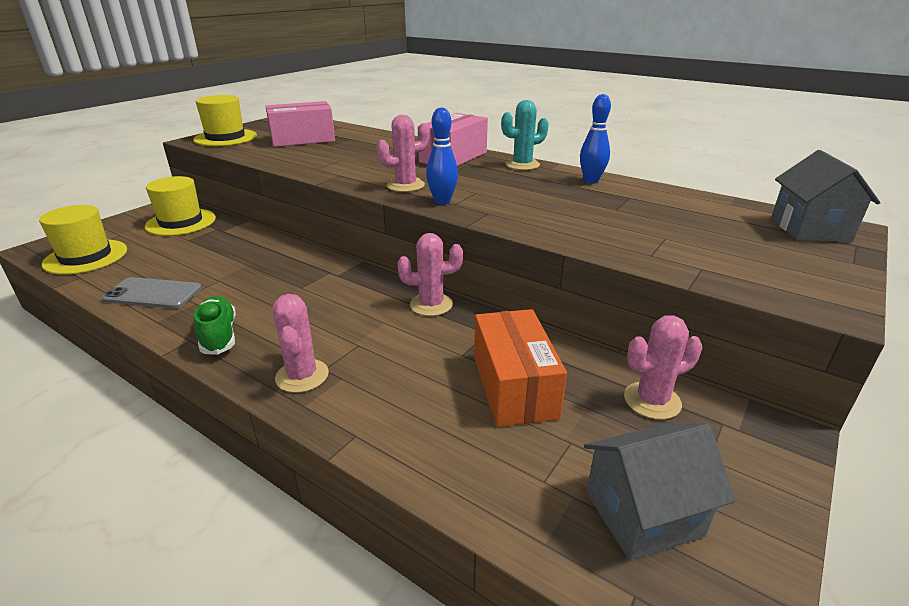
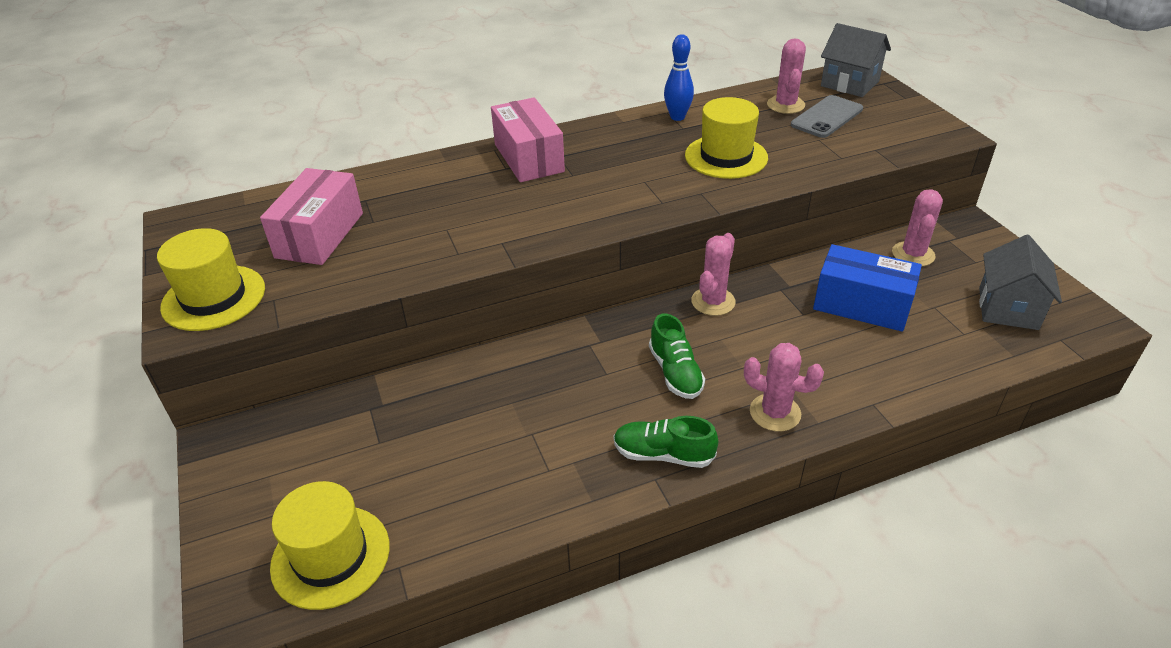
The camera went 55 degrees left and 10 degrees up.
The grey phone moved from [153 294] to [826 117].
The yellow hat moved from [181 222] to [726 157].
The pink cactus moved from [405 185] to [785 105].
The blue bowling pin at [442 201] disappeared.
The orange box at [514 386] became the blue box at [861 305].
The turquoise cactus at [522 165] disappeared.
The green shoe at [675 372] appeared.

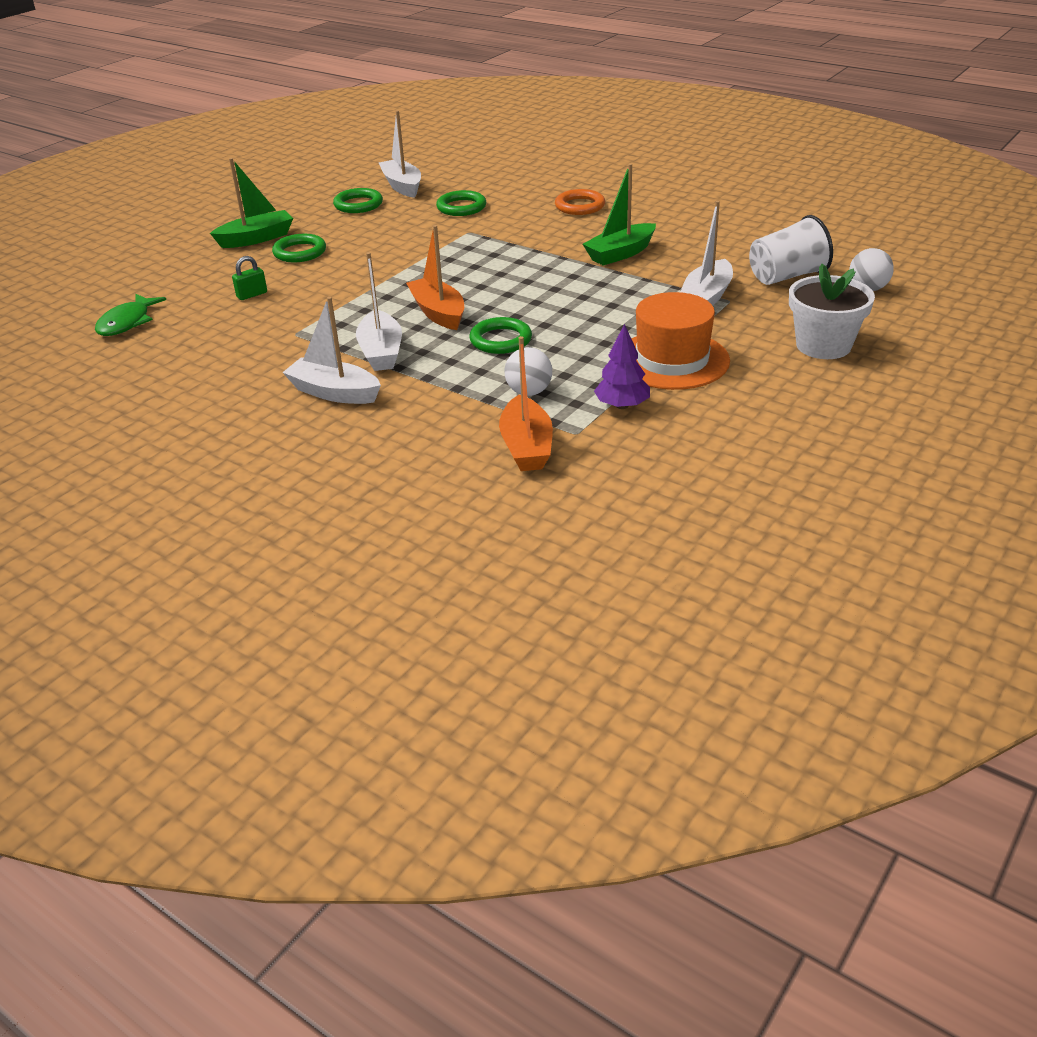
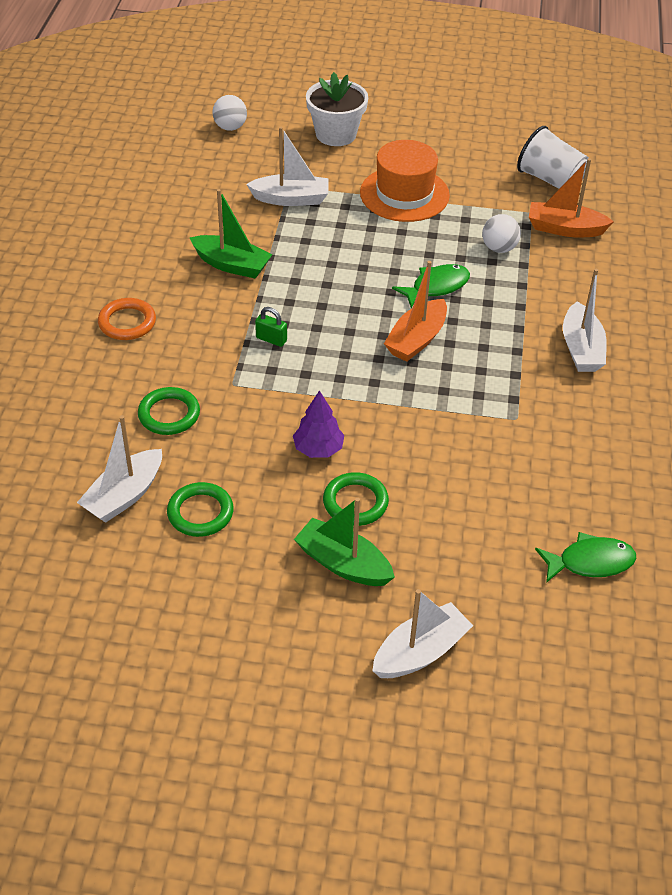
The camera went 120 degrees left and 10 degrees up.
The green padlock moved from [252 295] to [271 339].
The white boat moved from [381 352] to [420 652].
The green ring at [500 340] was replaced by the green fish at [436 287].
The orange boat at [526 447] turned 135 degrees counterclockwise.
The purple tree moved from [622 405] to [318 449].
The white cup moved from [786 276] to [550 180].

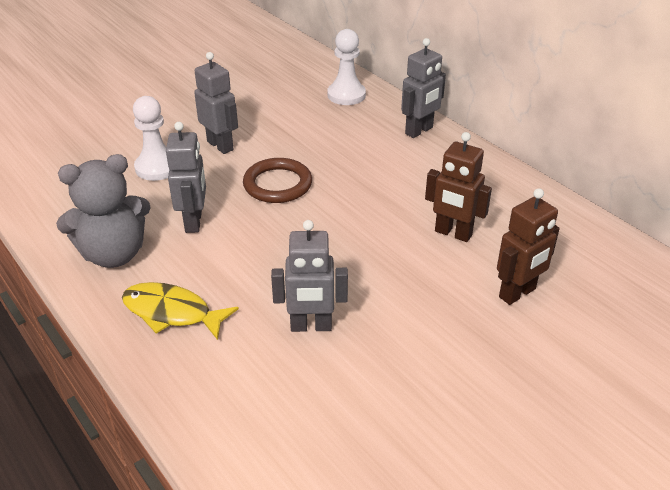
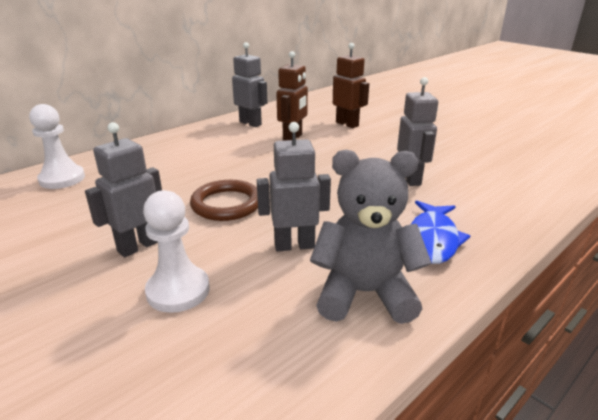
The camera went 95 degrees left and 10 degrees down.
The grey teddy bear at [114 254] turned 60 degrees counterclockwise.
The yellow fish at [172 312] became the blue fish at [433 239].
The grey robot moved from [419 131] to [250 123].

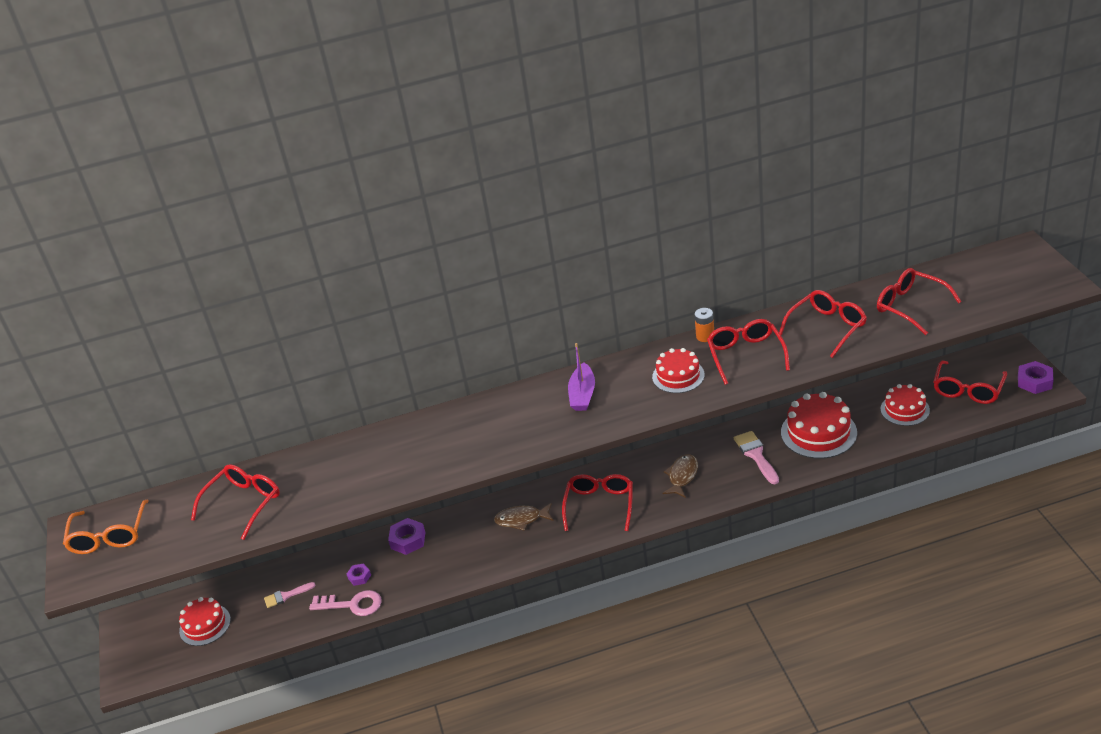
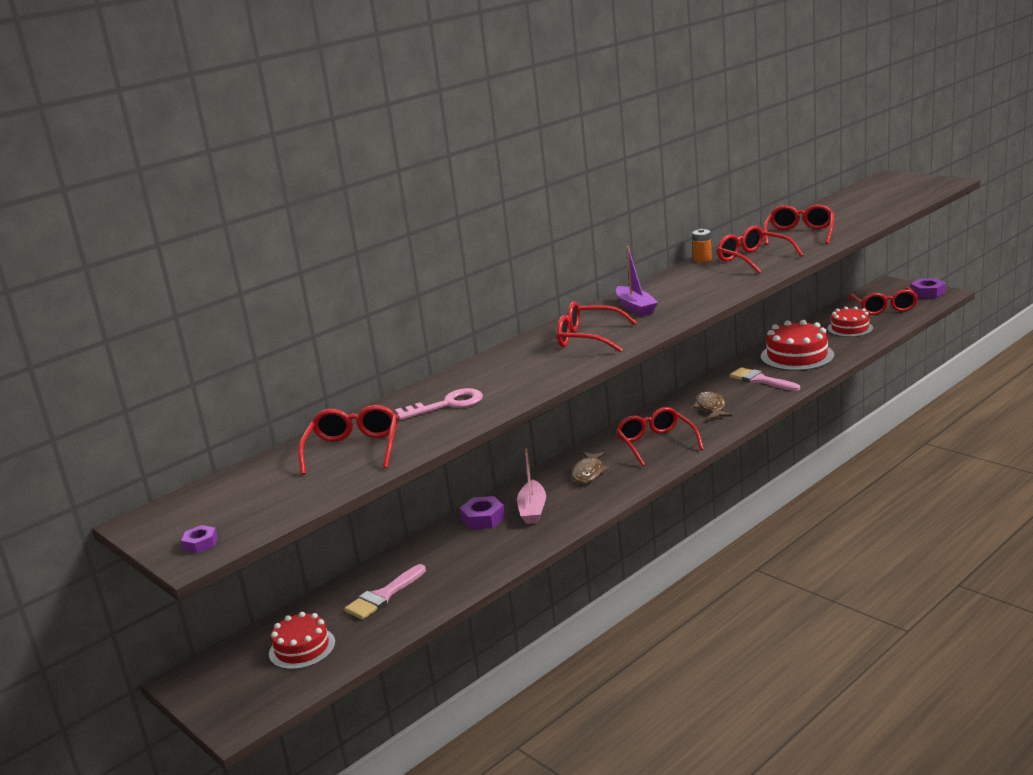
The camera went 30 degrees left and 15 degrees down.
The orange glasses at [109 536] disappeared.
The pink brush at [286 596] changed to 1.55 times the size.
The pink key moved from [352 604] to [447 404].
The purple nut moved from [359 577] to [200 544].
The brown fish at [521 519] turned 45 degrees counterclockwise.
The red cake at [678 376] disappeared.
The red glasses moved from [910 306] to [588 338].
The pink boat at [533 510] appeared.

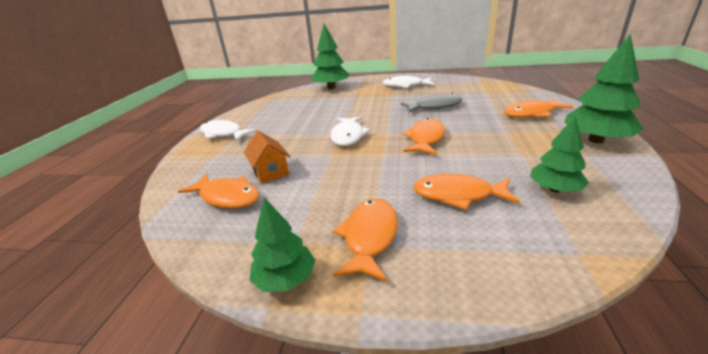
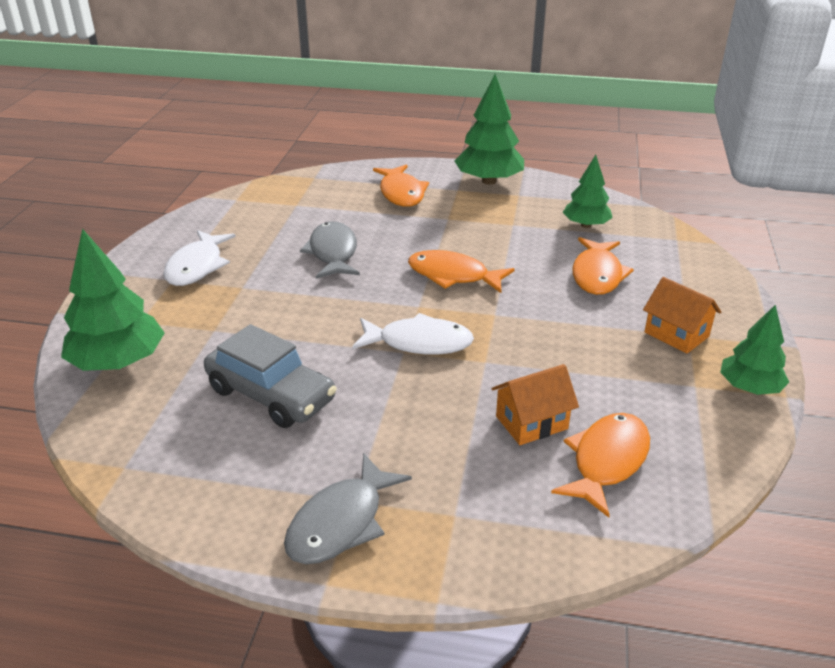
The camera went 90 degrees left and 5 degrees up.
The white fish at [223 134] became the grey fish at [341 522].
The orange fish at [369 237] was replaced by the orange house at [676 334].
The grey car at [271 395] appeared.

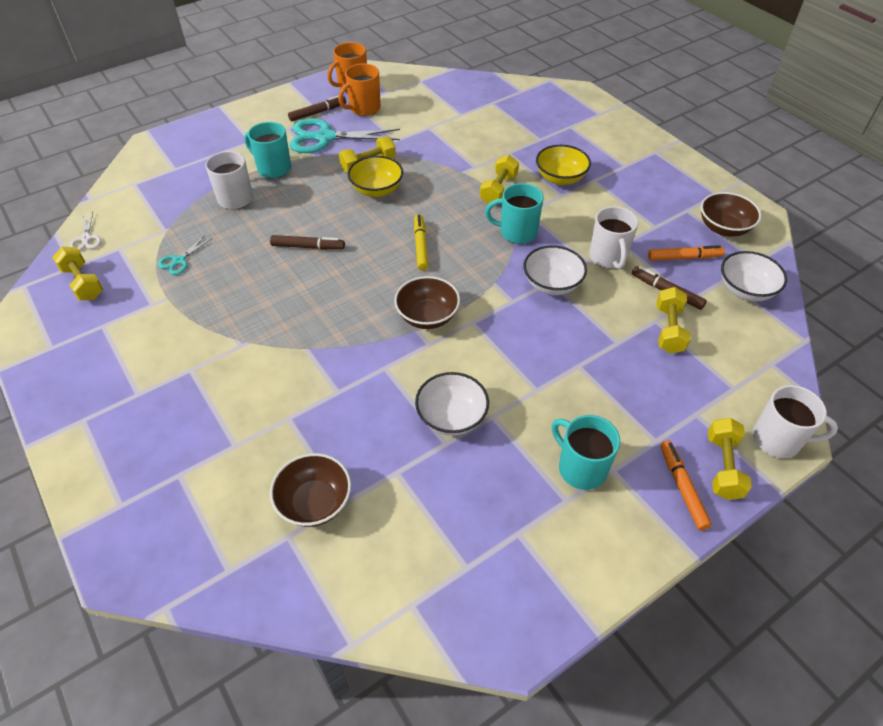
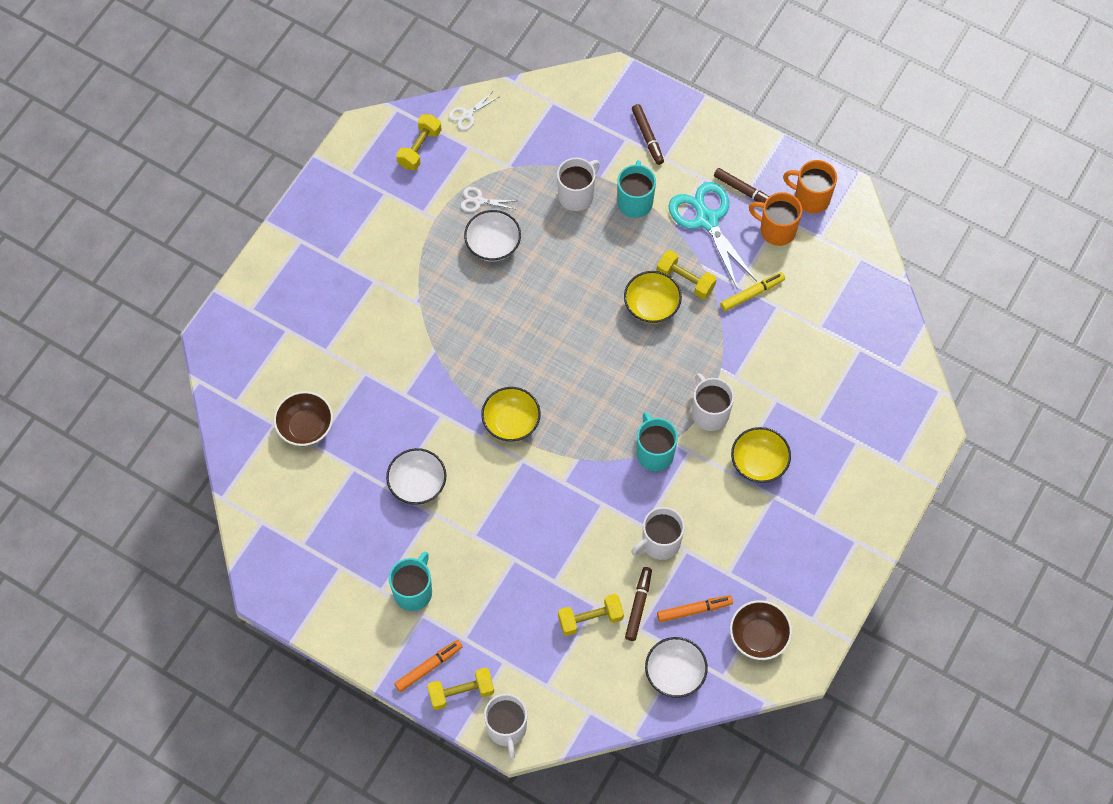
The camera went 65 degrees right and 15 degrees up.
The turquoise scissors at [179 260] became the white scissors at [479 201].
The brown marker moved from [308 247] to [647 137].
The brown bowl at [427 316] became the yellow bowl at [511 422].
The yellow marker moved from [420 246] to [752 294].
The yellow dumbbell at [498 190] was replaced by the white mug at [709 413].
The white bowl moved from [552 284] to [493 245].
The orange marker at [684 257] turned 75 degrees counterclockwise.

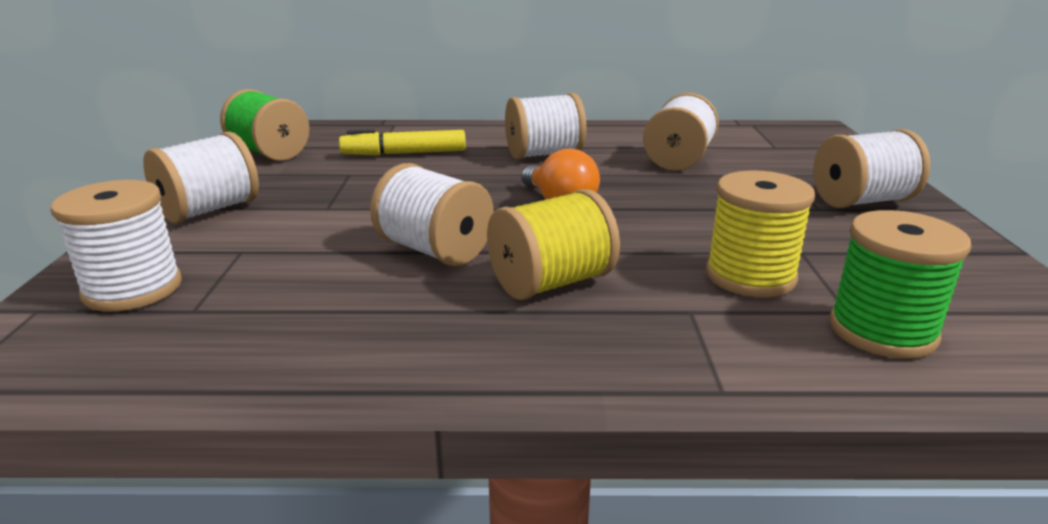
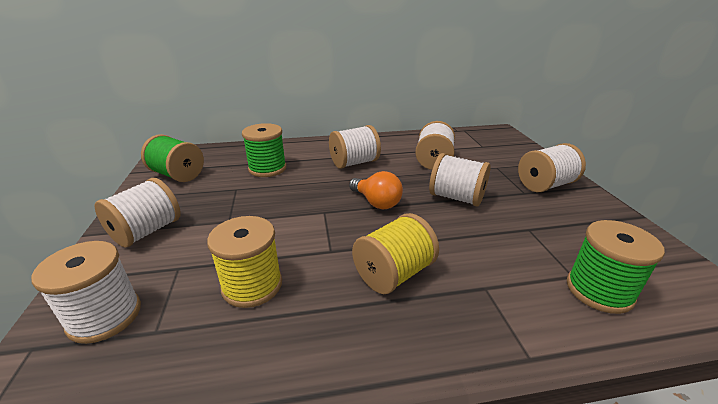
The camera went 10 degrees left and 5 degrees up.
The yellow marker at [404 153] was replaced by the green spool at [267 169].
The white spool moved from [434 250] to [456 198].
The yellow spool moved from [750 276] to [252 285].

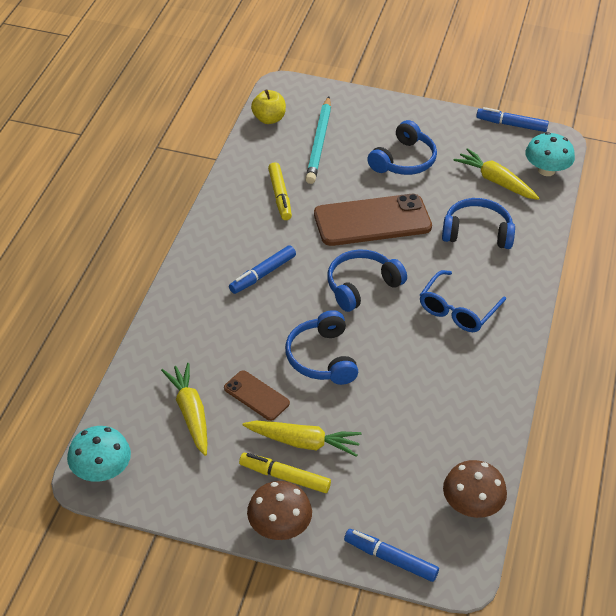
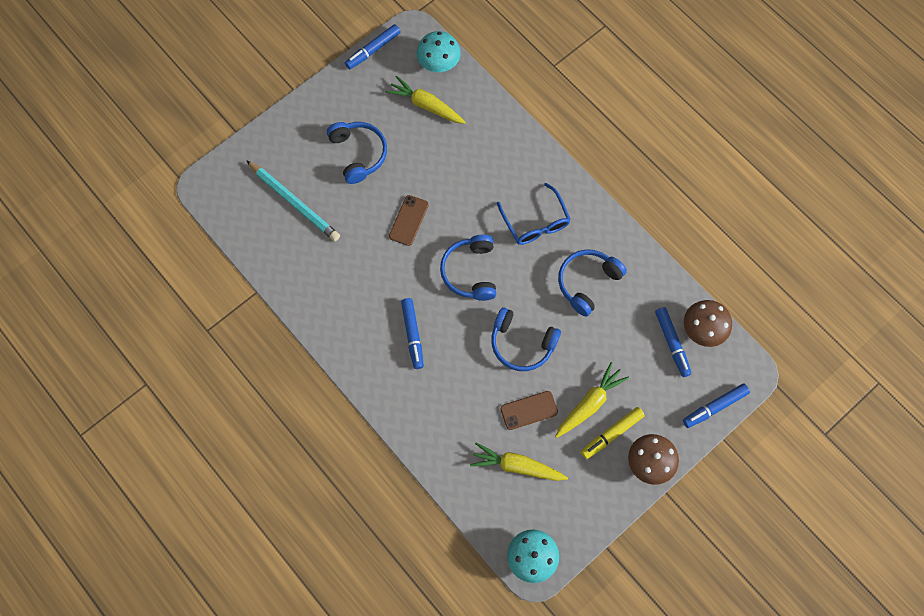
The camera went 55 degrees left and 25 degrees up.
The yellow apple at [268 119] disappeared.
The yellow marker at [279 196] disappeared.
The brown phone at [372 221] changed to 0.51 times the size.
The blue headphones moved from [477 232] to [587 282].
The yellow carrot at [495 181] turned 45 degrees clockwise.
The blue marker at [672 343] appeared.

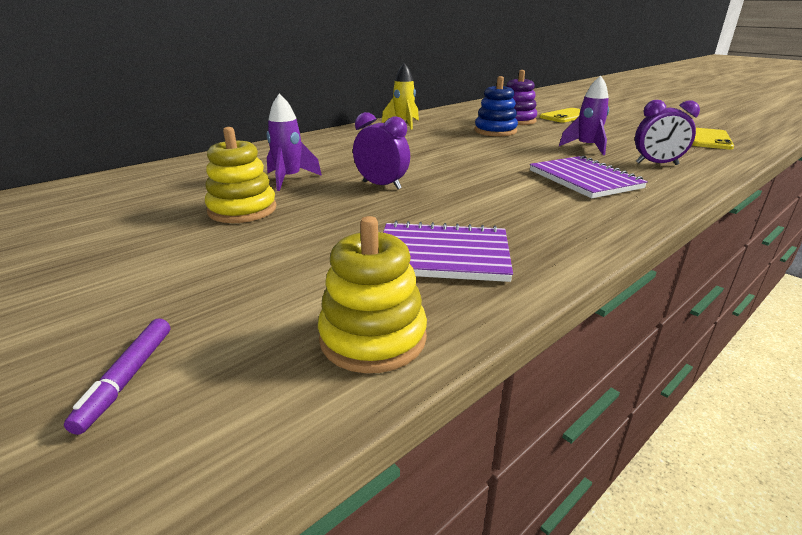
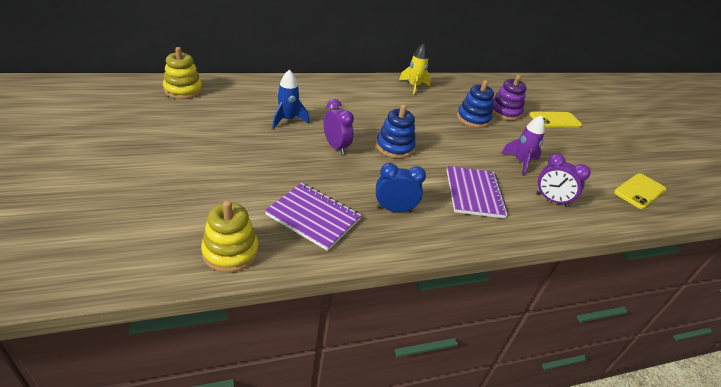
The camera went 20 degrees right and 10 degrees up.
The purple marker at [127 378] disappeared.
The yellow stacking toy moved from [242 210] to [183 90].
The purple rocket at [289 179] became the blue rocket at [287 120].
The blue stacking toy at [394 147] appeared.
The blue clock at [394 209] appeared.

